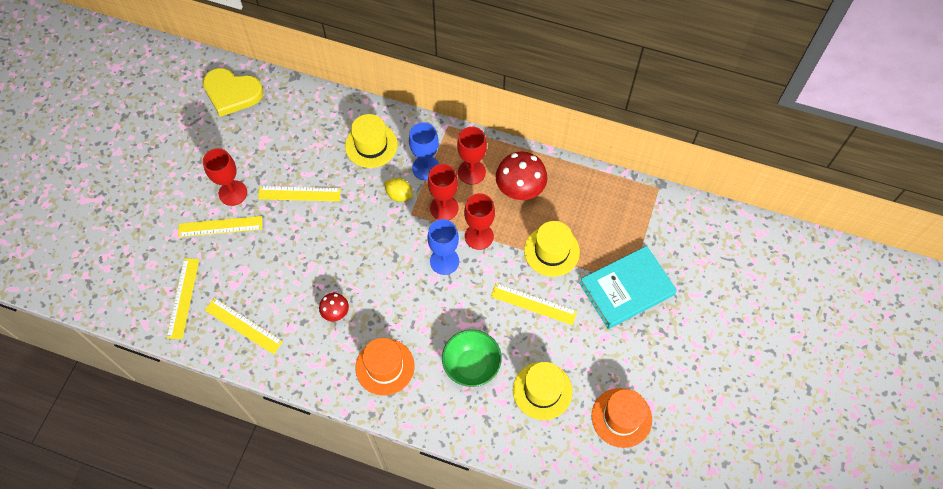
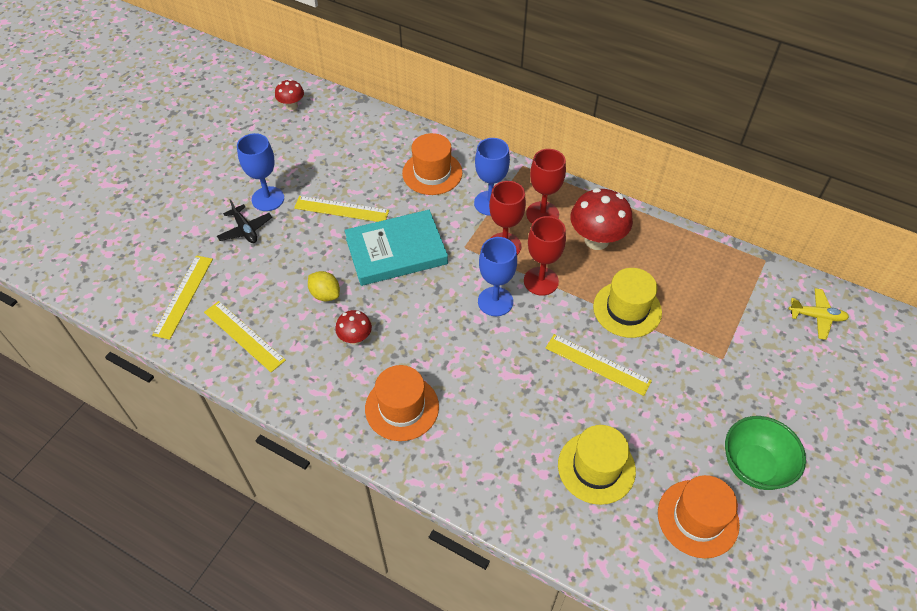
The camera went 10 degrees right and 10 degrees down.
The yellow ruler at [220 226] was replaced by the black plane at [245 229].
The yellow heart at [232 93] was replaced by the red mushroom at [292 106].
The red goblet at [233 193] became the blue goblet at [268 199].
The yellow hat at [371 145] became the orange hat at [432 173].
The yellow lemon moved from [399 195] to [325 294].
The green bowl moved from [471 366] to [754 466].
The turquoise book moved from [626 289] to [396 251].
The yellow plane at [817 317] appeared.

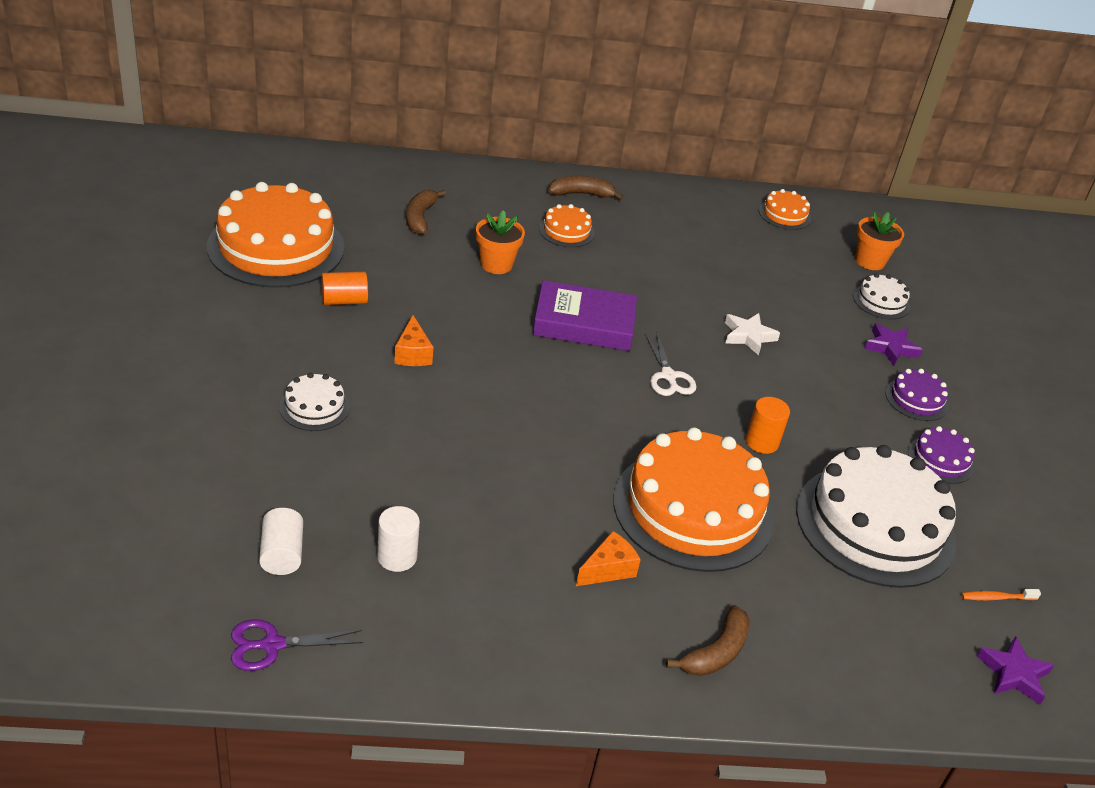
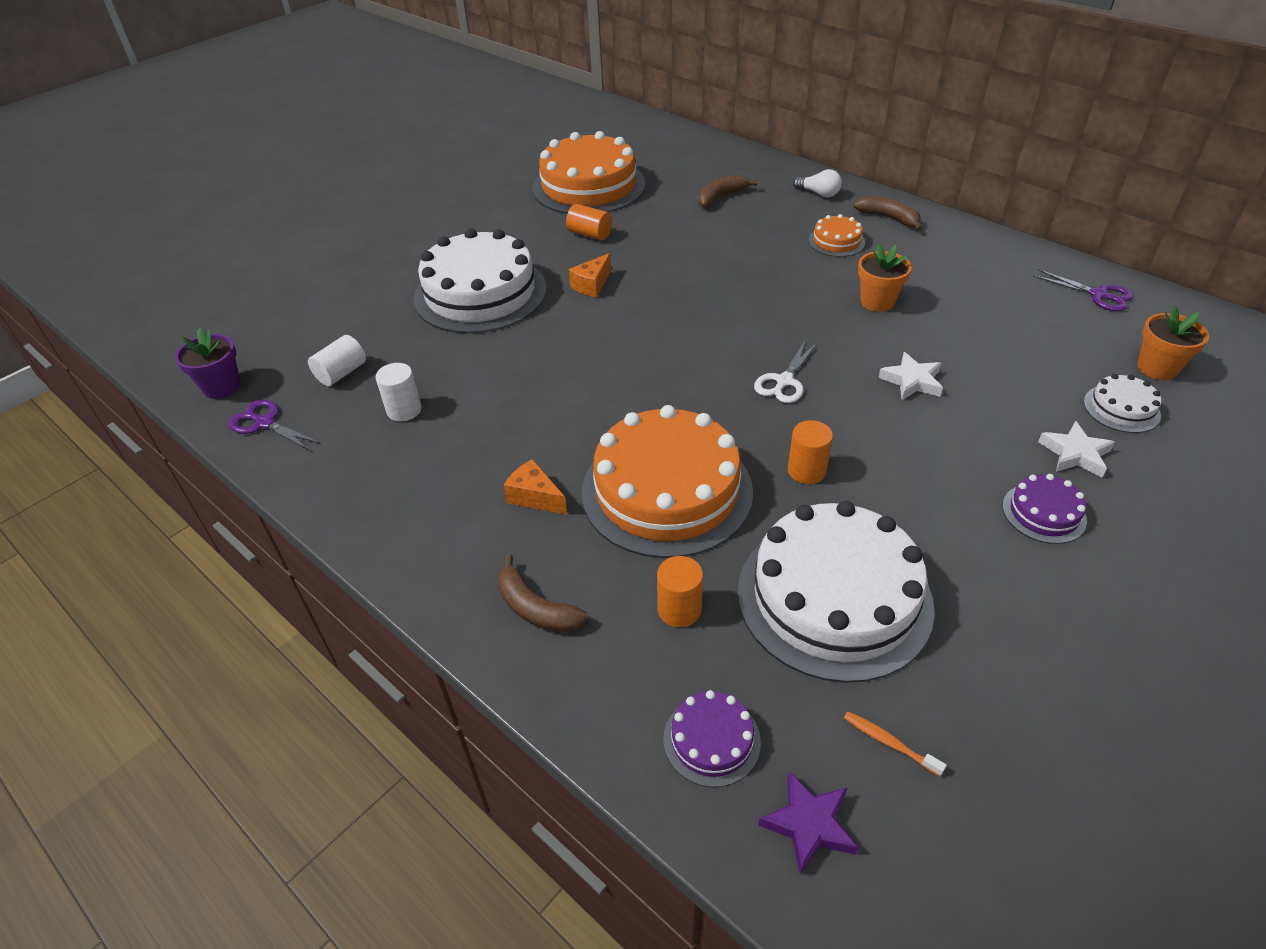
The camera went 50 degrees right and 5 degrees up.
The white cake at [314 407] changed to 2.25 times the size.
The orange flower pot moved from [496 264] to [877 302].
The purple book at [584 323] disappeared.
The orange cheese at [608 569] turned 150 degrees counterclockwise.
The brown banana at [716 652] turned 45 degrees clockwise.
The orange cake at [784 214] was replaced by the purple scissors at [1098 295].
The purple star at [890 348] became the white star at [1075 454].
The purple cake moved from [940 459] to [711 740].
The purple flower pot at [222 387] appeared.
The orange cylinder at [679 609] appeared.
The white light bulb at [818 193] appeared.

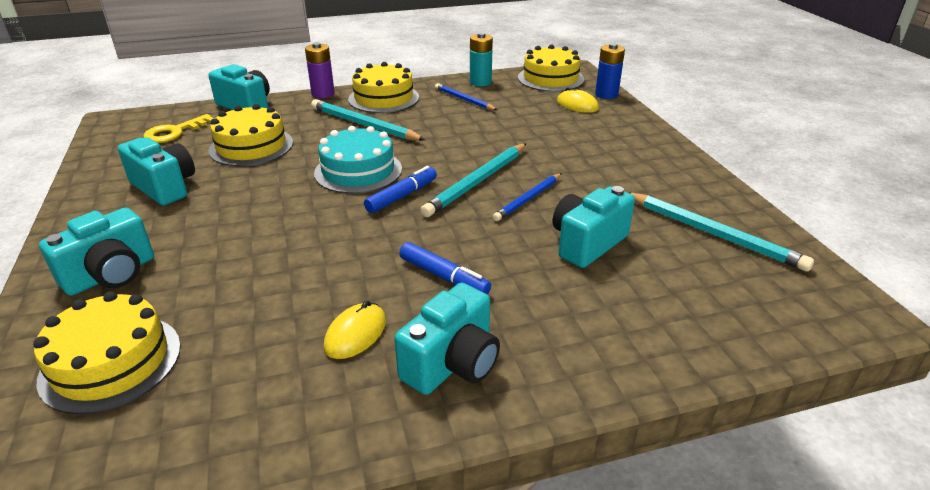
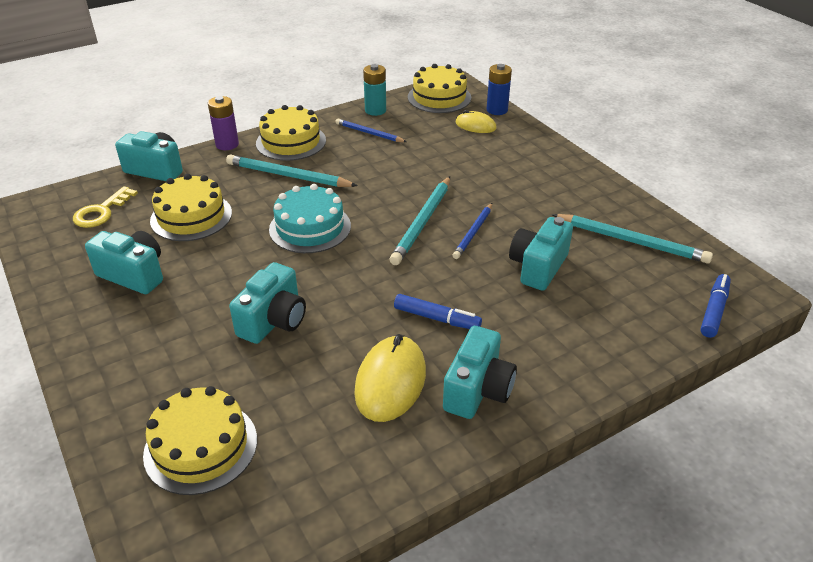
The camera went 15 degrees left and 5 degrees up.
The turquoise camera moved from [111 275] to [273 321].
The yellow mouse at [355 334] changed to 1.67 times the size.
The blue marker moved from [402 196] to [714 311].

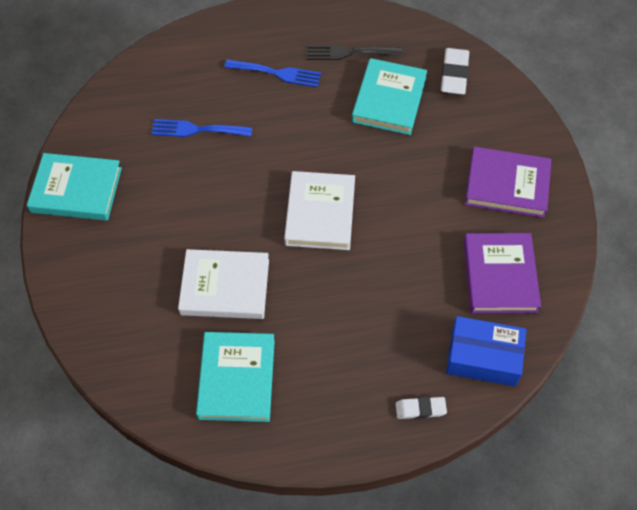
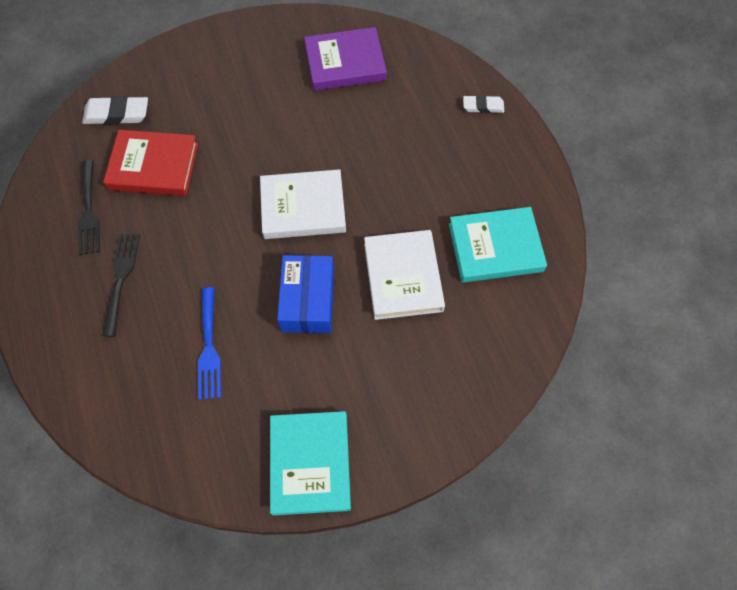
The camera went 100 degrees left and 5 degrees up.
The blue fork at [277 73] became the black fork at [121 278].
The turquoise book at [389 100] became the red book at [153 166].
The white eraser at [420 409] turned 75 degrees counterclockwise.
The blue box moved from [483 357] to [308 300].
The purple book at [507 185] disappeared.

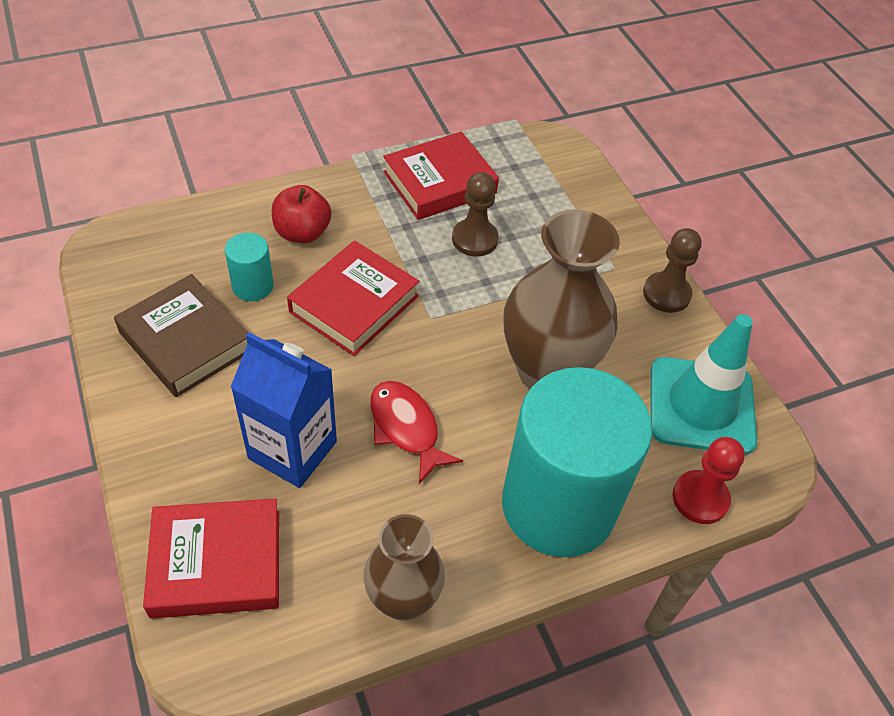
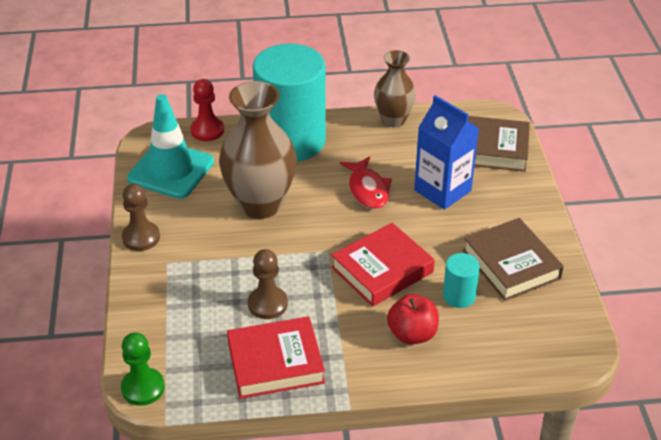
The camera went 160 degrees left and 10 degrees down.
The red book at [216 563] became the brown book at [491 149].
The green pawn at [143 388] appeared.

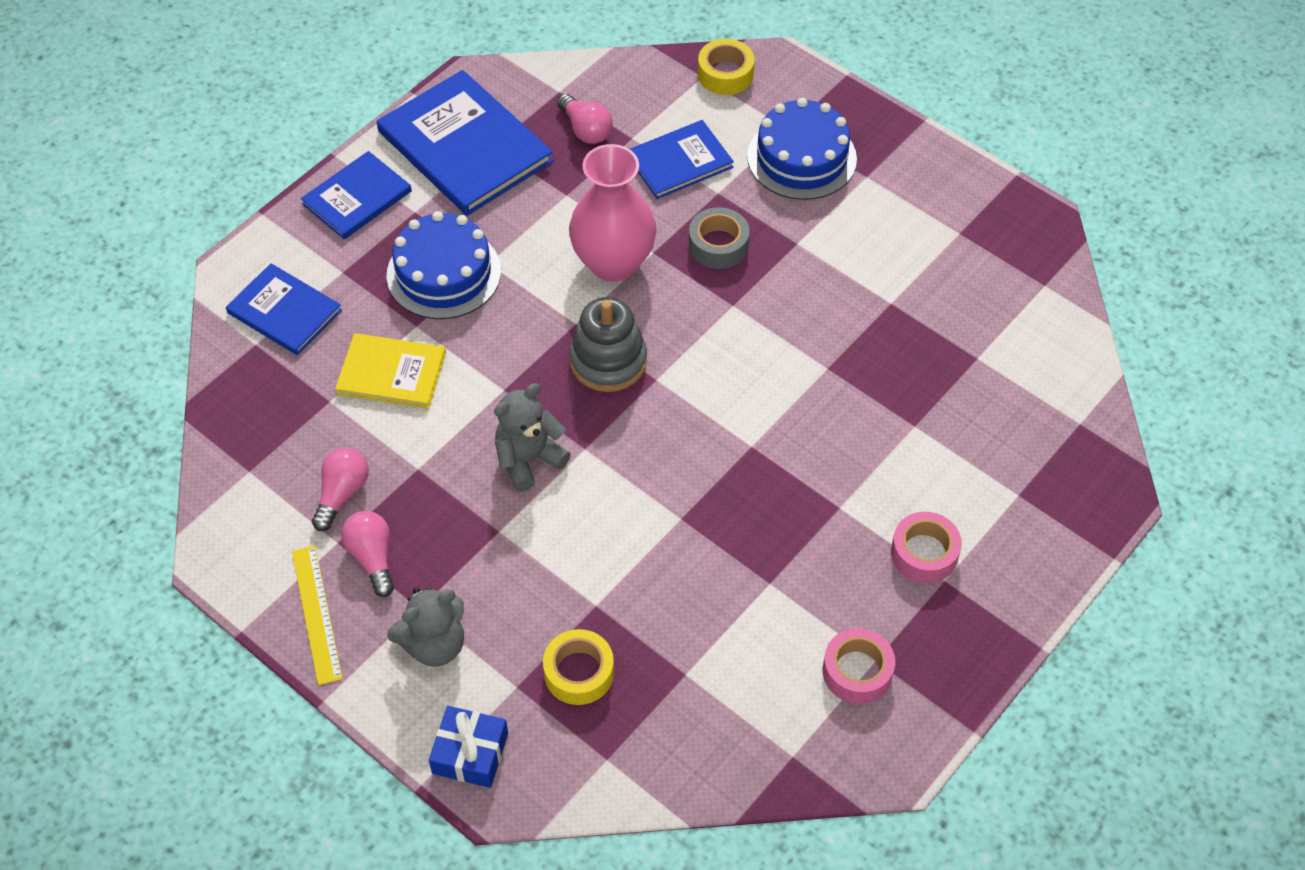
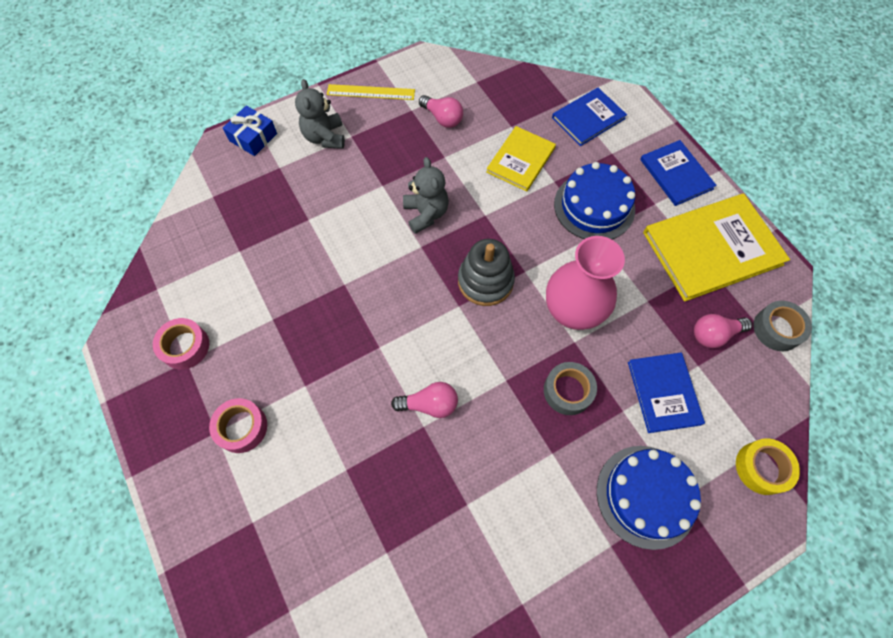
The camera went 110 degrees right and 10 degrees up.
The pink light bulb moved from [372 557] to [429 404].
The blue book at [465 146] became the yellow book at [712 248].
The yellow tape at [579 672] disappeared.
The grey tape at [777 329] appeared.

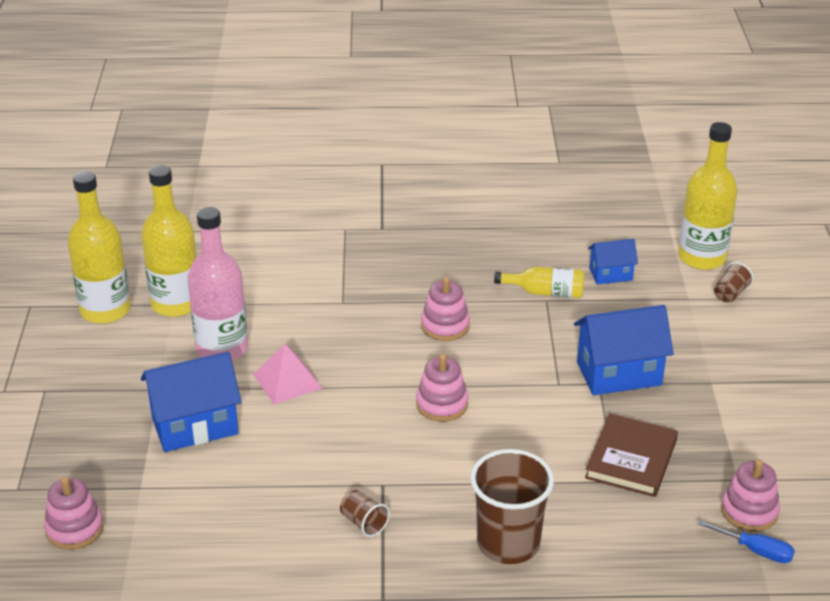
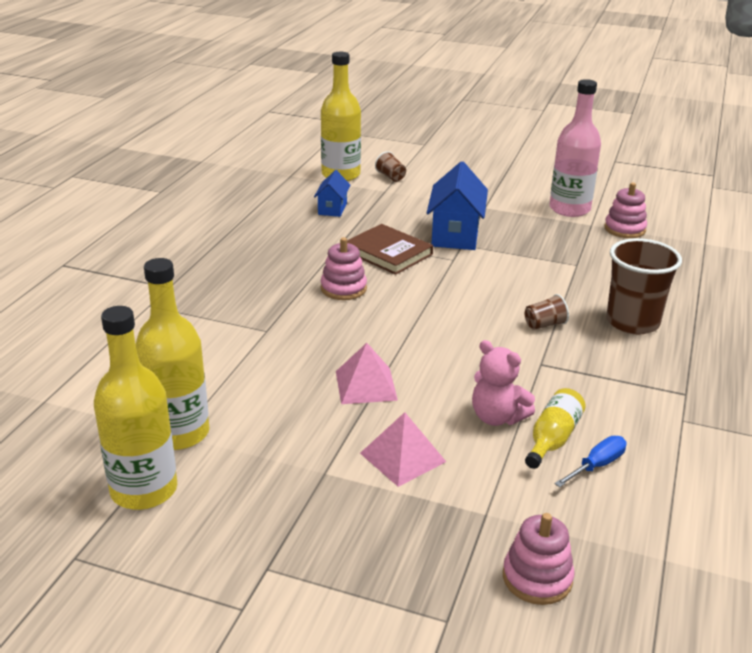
The camera went 70 degrees left and 5 degrees down.
The blue house at [195 426] was replaced by the pink pyramid at [402 457].
The pink bottle moved from [222 348] to [569 209].
The brown cup moved from [364 523] to [544 324].
The pink stacking toy at [442 404] disappeared.
The yellow bottle moved from [545 292] to [552 438].
The brown book moved from [631 459] to [388 253].
The blue screwdriver moved from [755 550] to [596 466].
The pink teddy bear at [497 417] appeared.

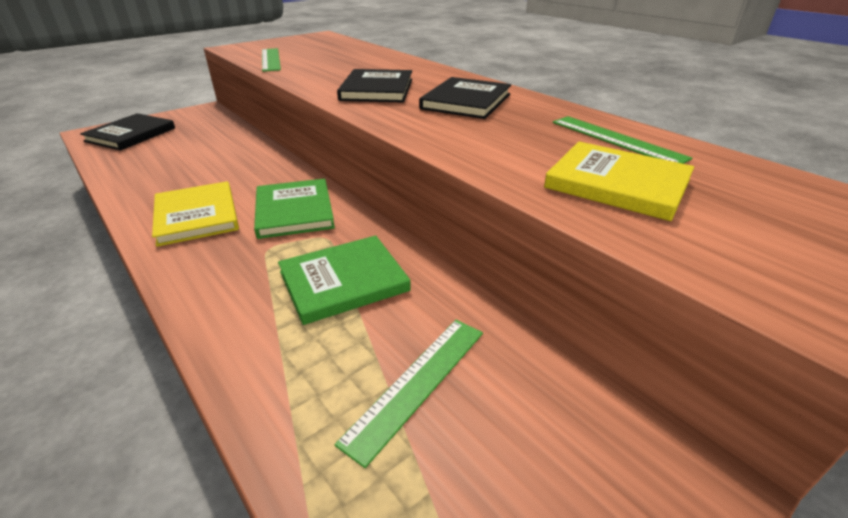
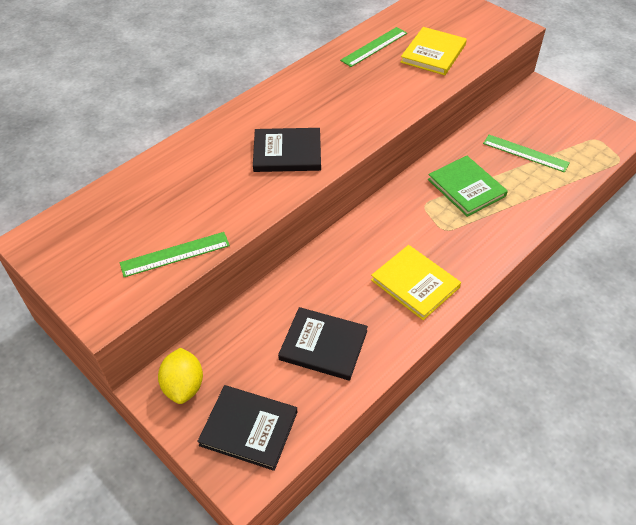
The camera went 95 degrees left and 15 degrees up.
The yellow book at [197 216] turned 75 degrees clockwise.
The green book at [294 211] disappeared.
The black book moved from [466 101] to [323 345].
The yellow lemon at [184 386] appeared.

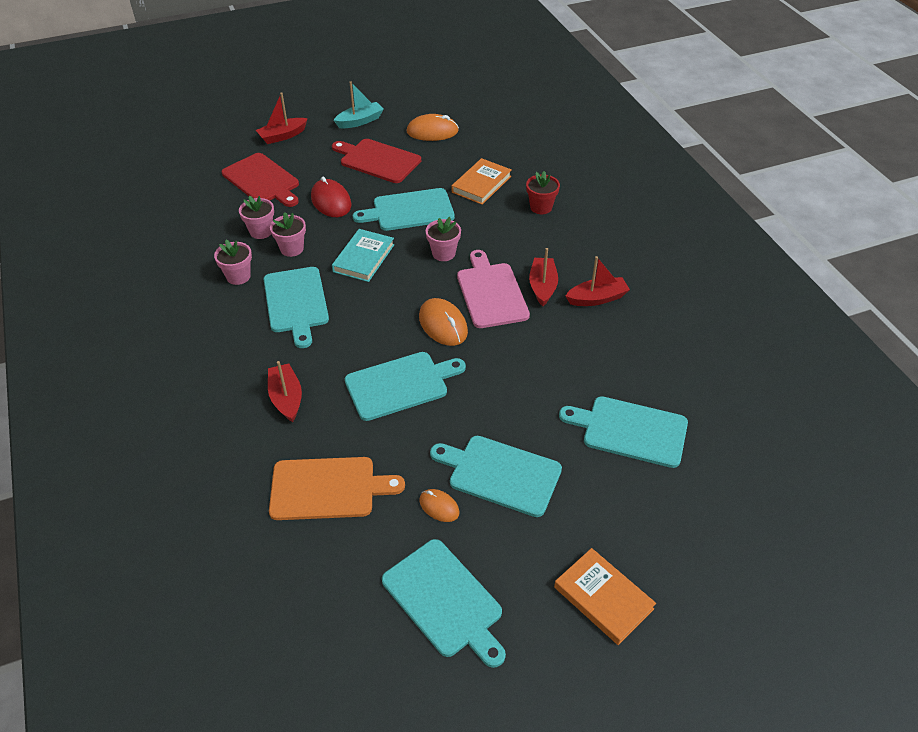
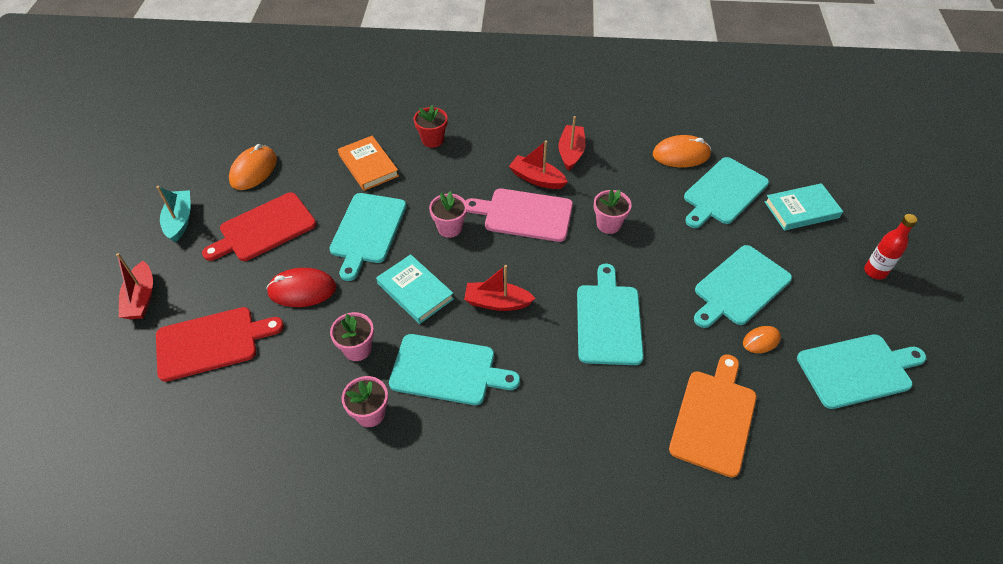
The camera went 65 degrees left and 5 degrees up.
The pink flower pot moved from [261 231] to [608 224].
The red boat moved from [286 398] to [497 302].
The orange mouse moved from [443 324] to [681 154].
The orange book at [603 598] was replaced by the red bottle at [875 271].
The turquoise book at [801 210] appeared.

